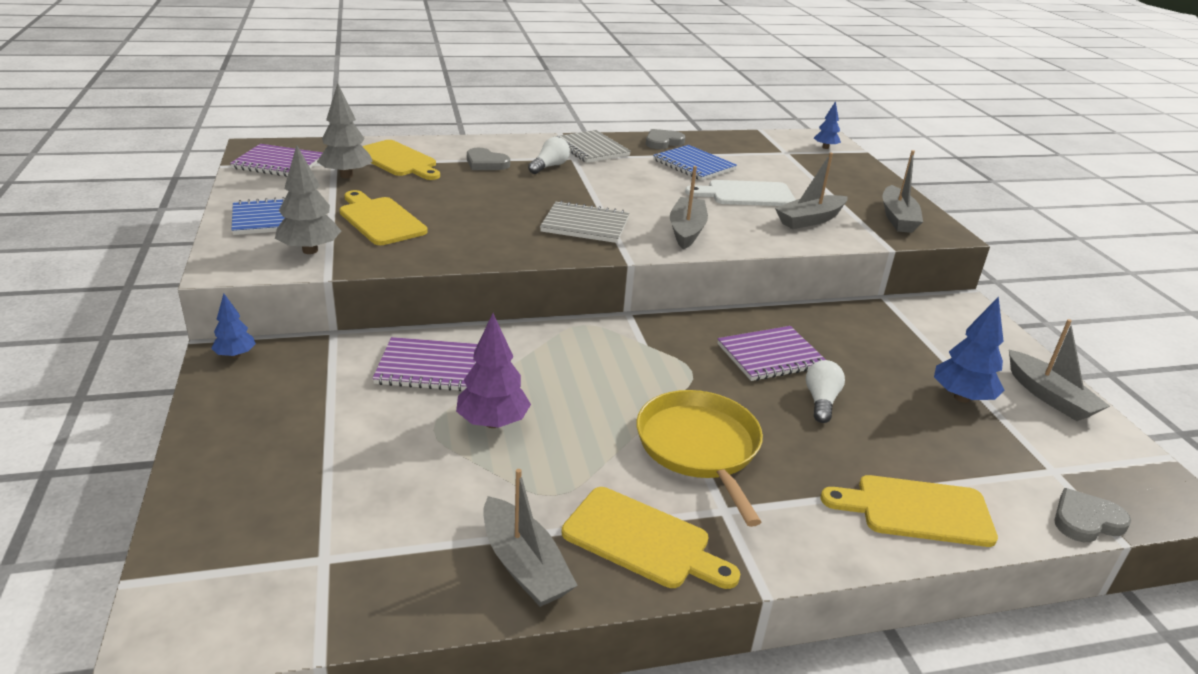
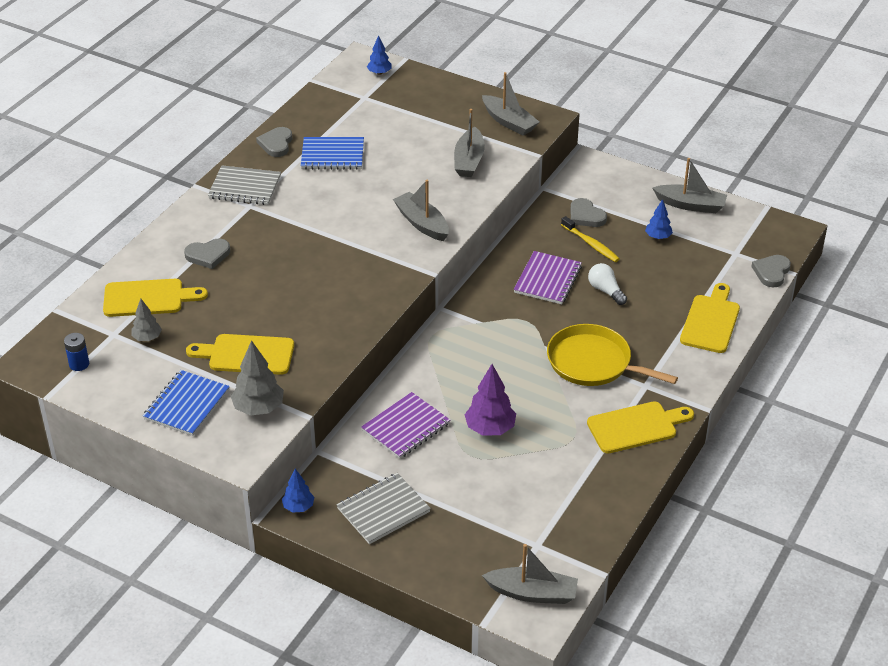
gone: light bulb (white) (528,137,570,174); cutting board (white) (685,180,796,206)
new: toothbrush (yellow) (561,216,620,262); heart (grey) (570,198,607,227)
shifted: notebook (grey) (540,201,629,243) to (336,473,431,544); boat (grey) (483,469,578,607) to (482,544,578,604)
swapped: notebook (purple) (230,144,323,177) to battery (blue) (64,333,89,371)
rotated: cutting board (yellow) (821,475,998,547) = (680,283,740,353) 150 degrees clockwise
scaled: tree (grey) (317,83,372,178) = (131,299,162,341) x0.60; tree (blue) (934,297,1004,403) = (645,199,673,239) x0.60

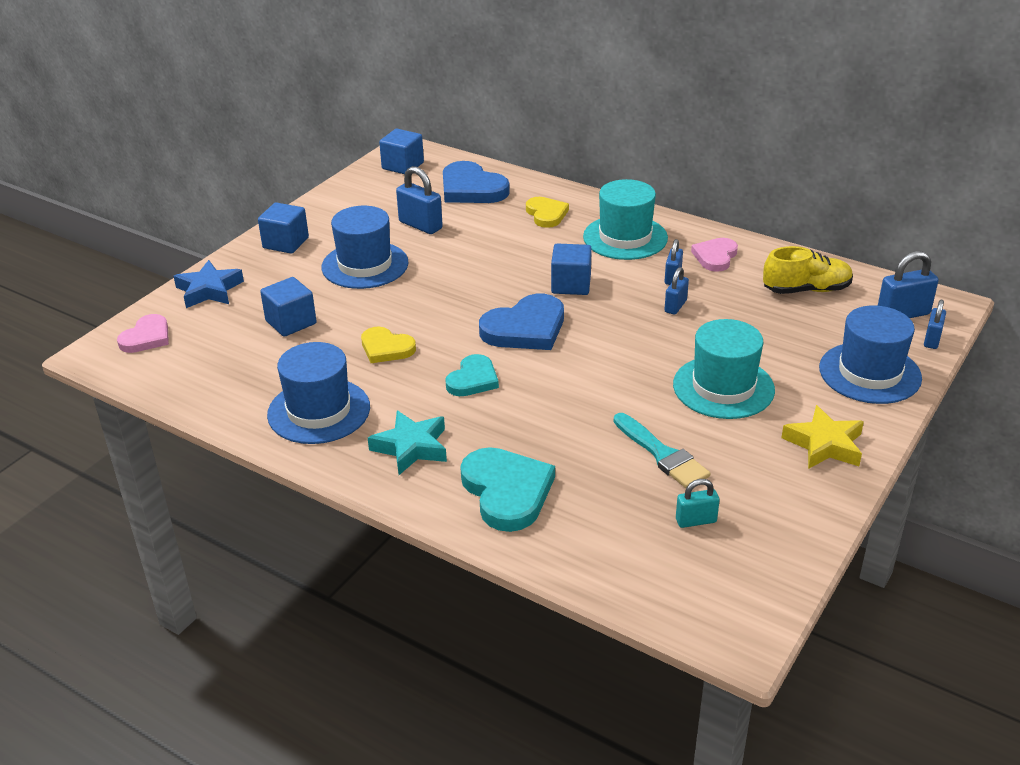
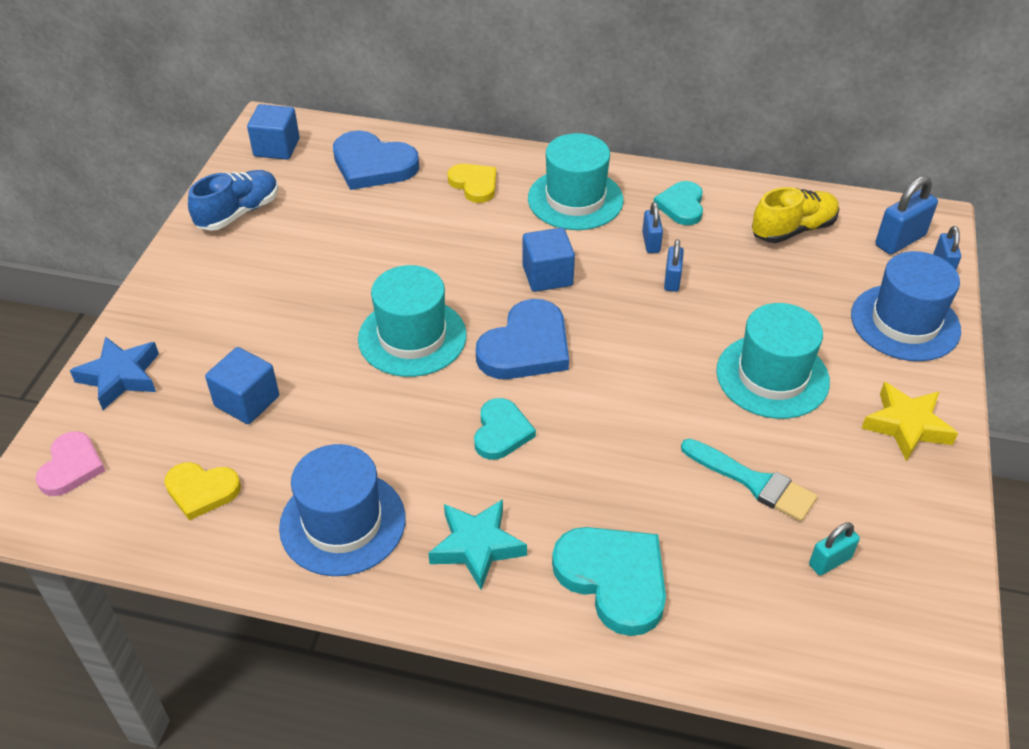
gone: cube (blue) (258,202,309,254); hat (blue) (322,206,408,289); padlock (blue) (396,166,443,234)
new: shoe (blue) (188,170,279,231); hat (turquoise) (358,265,467,377)
shifted: heart (yellow) (361,326,416,363) to (164,462,241,520)
repainted: heart (pink) (691,238,738,272) to heart (turquoise) (654,181,703,225)

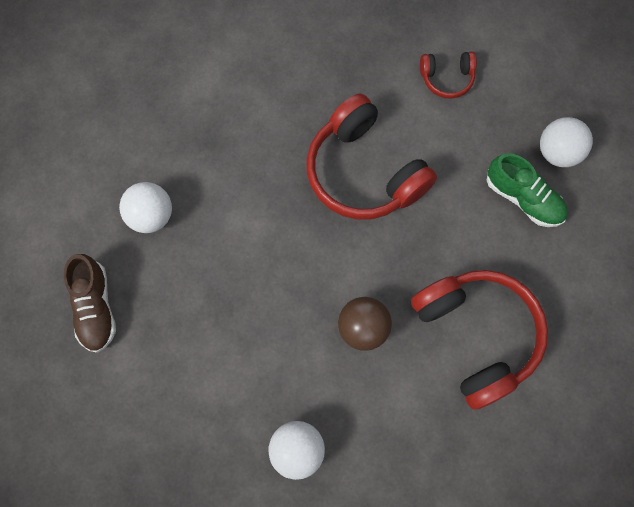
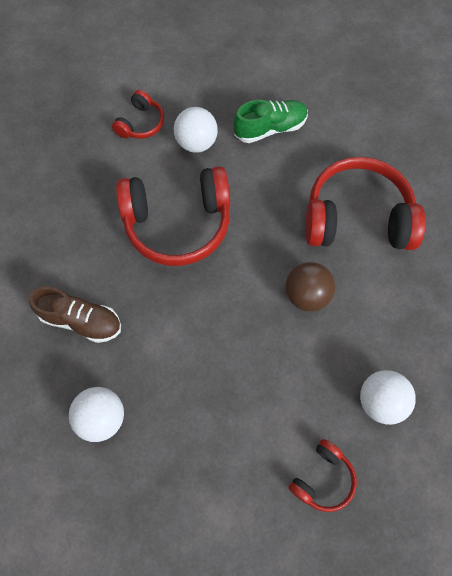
new: headphones (red) (288,439,357,512)
shifted: shoe (brown) (64,254,116,353) to (29,287,121,343); ball (white) (540,117,593,167) to (174,107,218,153)

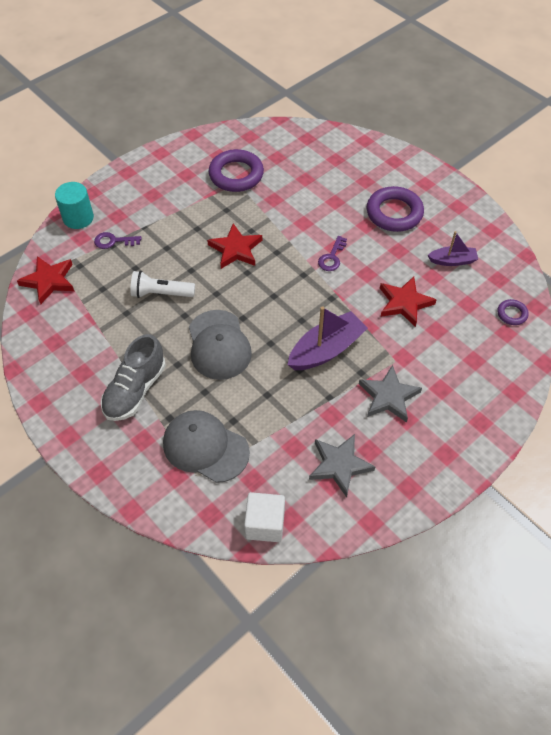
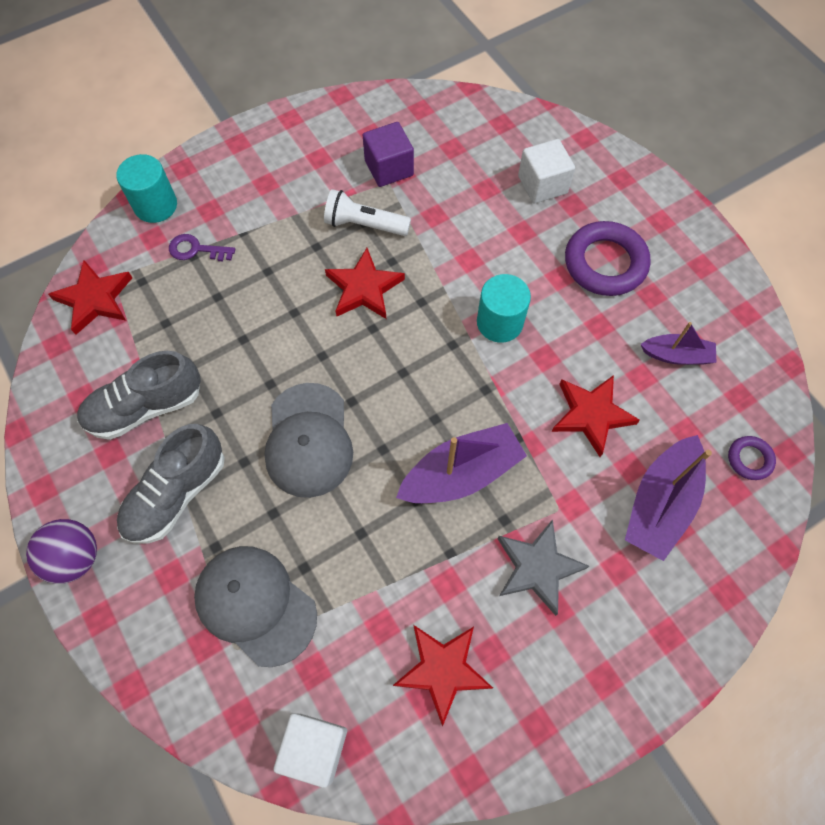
new: ball (purple) (26,519,97,584); shoe (grey) (77,351,201,440); cube (white) (518,139,575,204); boat (purple) (625,435,712,561)
shifted: flashlight (white) (131,271,195,298) to (324,189,411,236)
swapped: ring (purple) (208,149,264,192) to cube (purple) (363,122,414,187); key (purple) (318,236,347,271) to cylinder (turquoise) (477,274,531,343)
repainted: star (grey) (309,434,375,497) to star (red) (393,625,493,726)

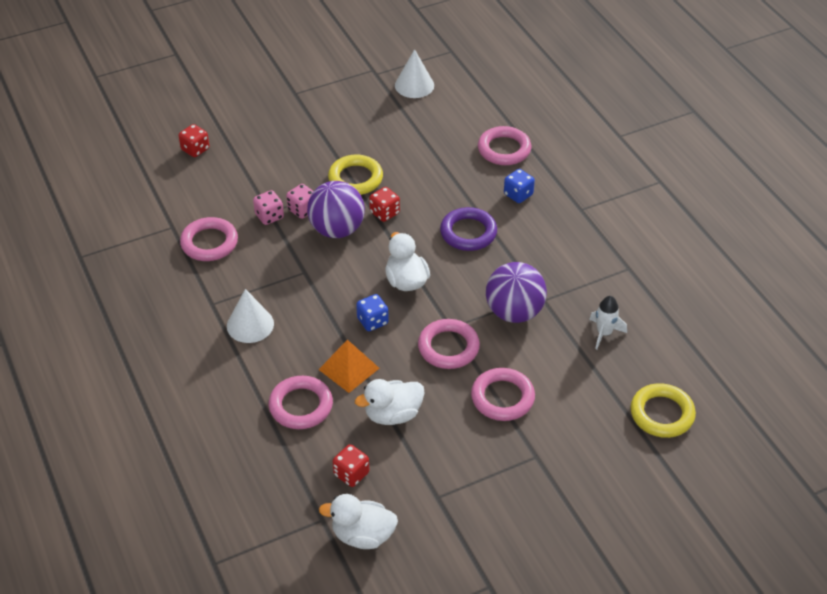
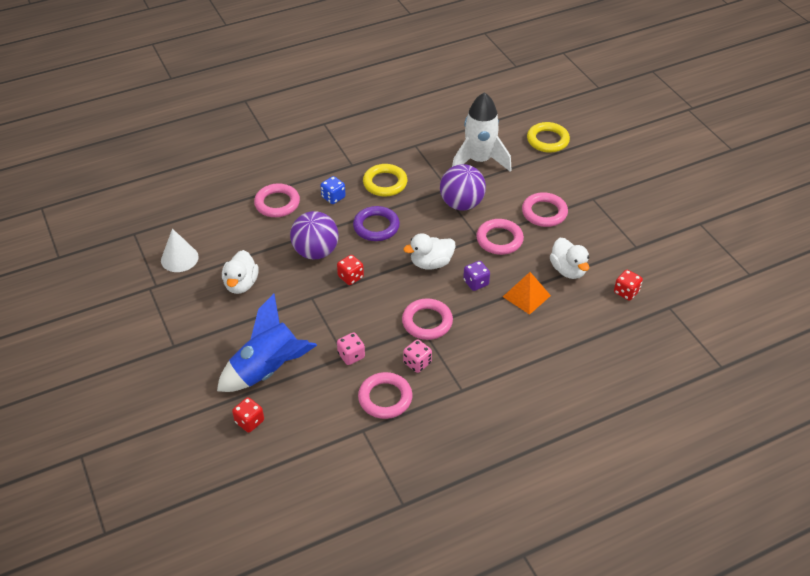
gone: cone (white) (227,289,274,343)
new: rocket (blue) (217,294,317,392)
shifted: duck (white) (319,494,398,549) to (222,250,259,294); ball (purple) (307,181,365,238) to (290,211,338,260); ring (yellow) (328,155,383,195) to (363,164,407,197); ring (pink) (269,376,333,429) to (402,298,453,340); dice (pink) (286,184,313,219) to (403,339,432,373)
repainted: dice (blue) (356,294,389,331) to dice (purple) (463,261,490,291)
scaled: rocket (white) (589,296,627,349) = (452,92,512,172) x2.09

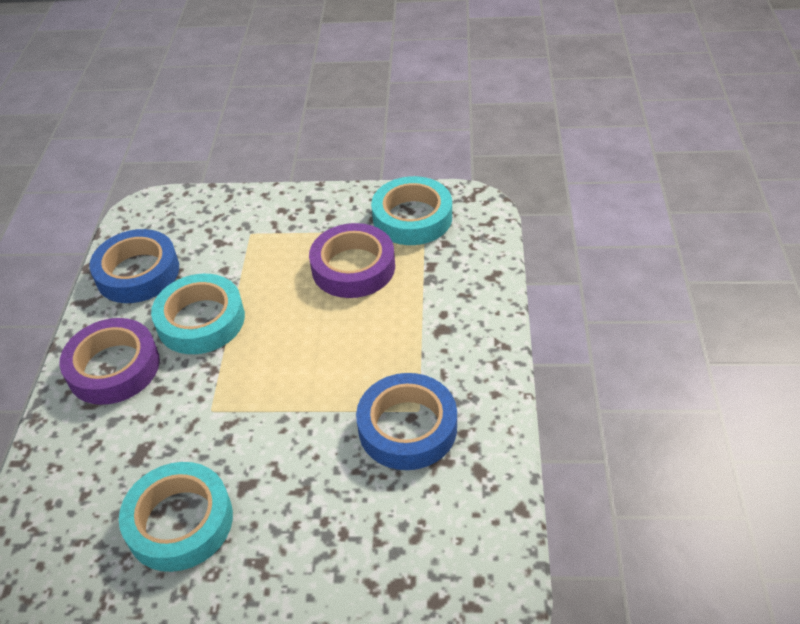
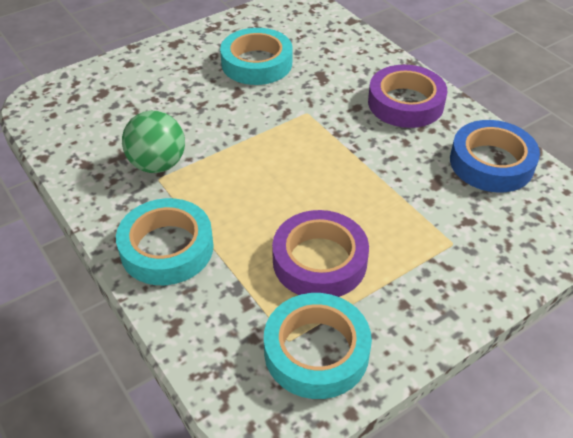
shifted: tape (turquoise) (151,274,245,354) to (116,198,214,285)
swapped: tape (blue) (356,373,457,470) to ball (green) (122,111,185,173)

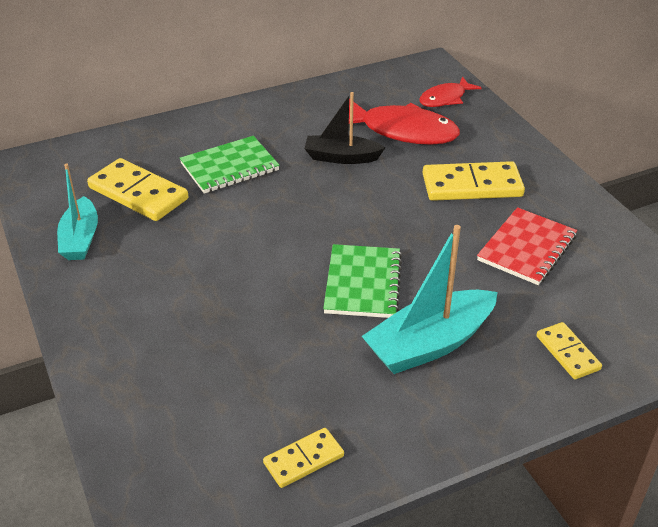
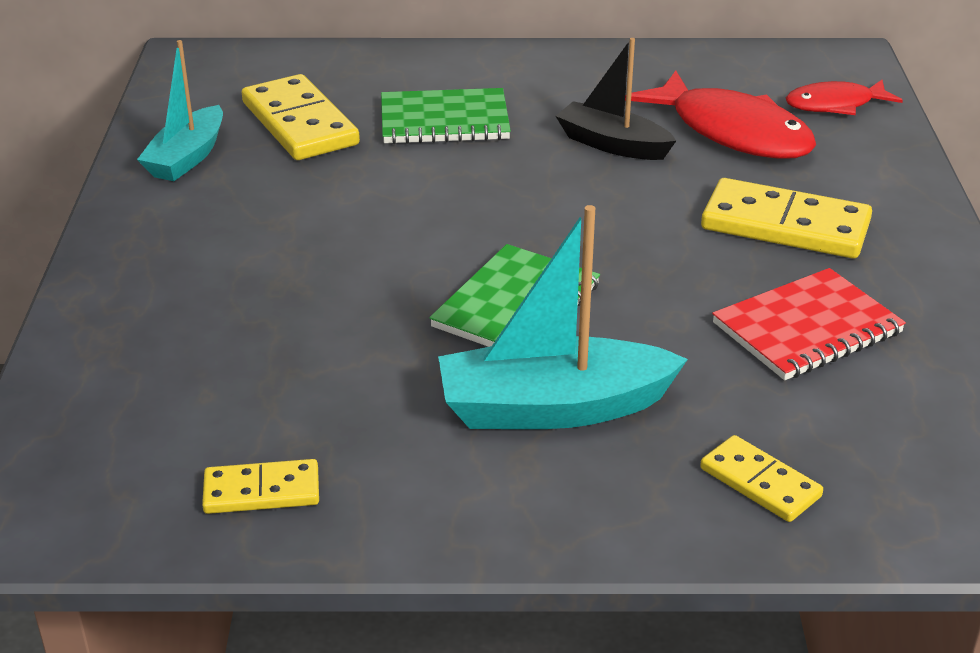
rotated: domino (yellow) (537,322,602,379) = (700,435,823,522) 45 degrees counterclockwise

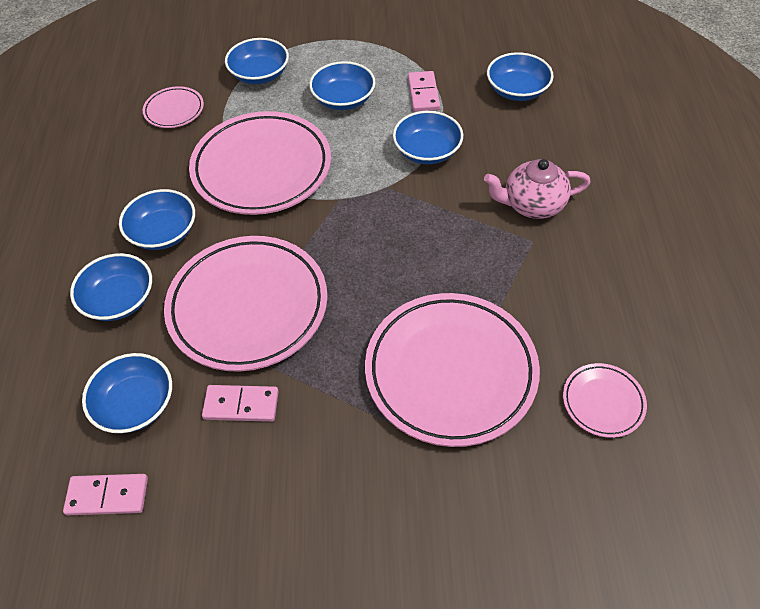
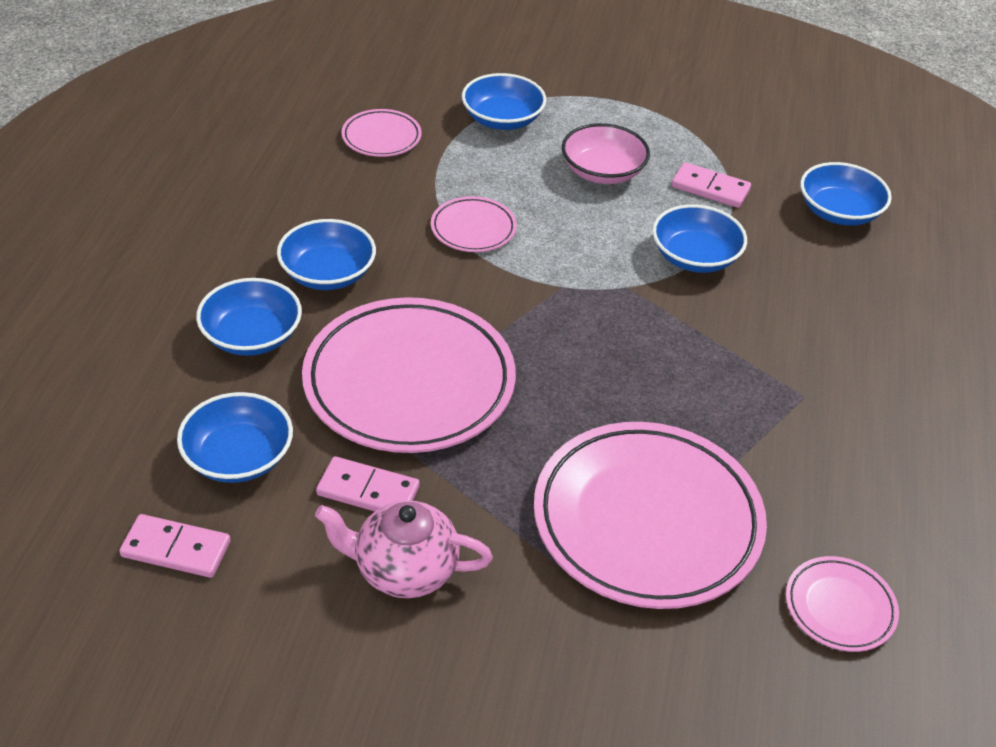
shifted: teapot (pink) (484,159,591,219) to (315,500,493,598)
repainted: bowl (blue) (309,61,375,110) to bowl (pink) (562,123,650,184)
rotated: domino (pink) (408,71,440,112) = (672,162,751,208) 75 degrees counterclockwise
scaled: plate (pink) (189,111,331,215) = (431,196,517,252) x0.46

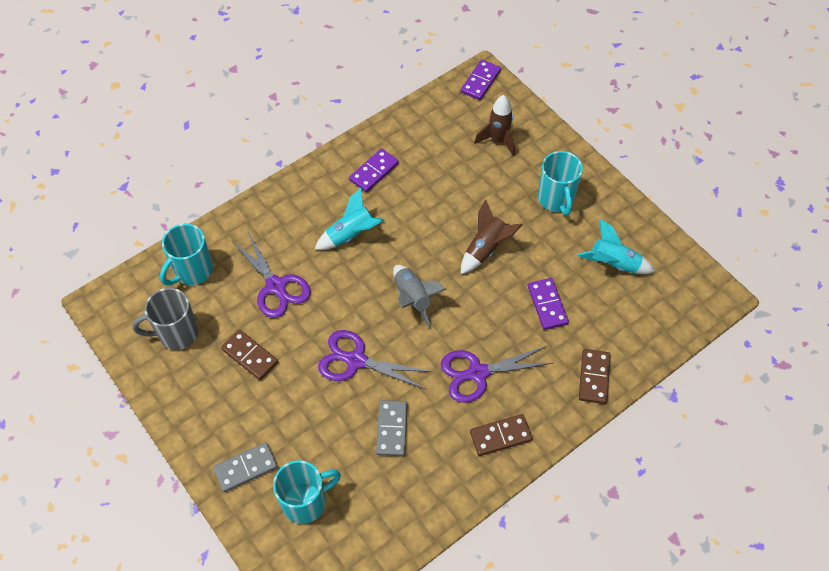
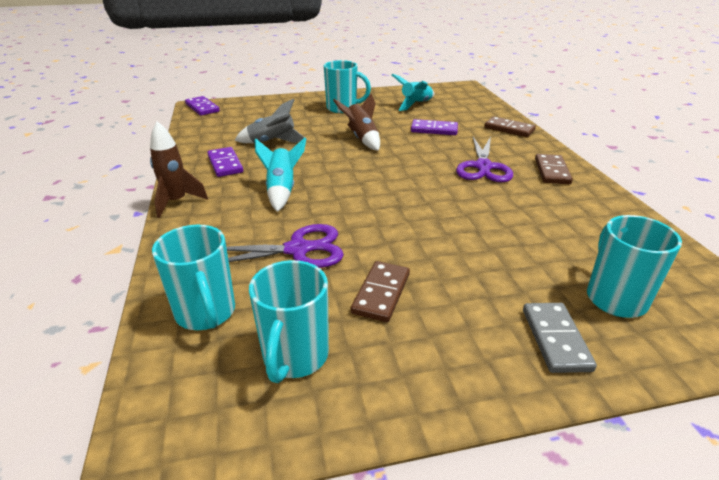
gone: scissors (purple) (318,330,432,389); domino (grey) (376,400,407,456)
shifted: rocket (brown) (474,95,515,156) to (150,121,208,218); rocket (grey) (393,265,447,328) to (234,98,307,143)
repainted: mug (grey) (132,288,198,350) to mug (turquoise) (249,260,329,383)
rotated: domino (brown) (221,329,278,380) = (351,261,410,322) 45 degrees counterclockwise

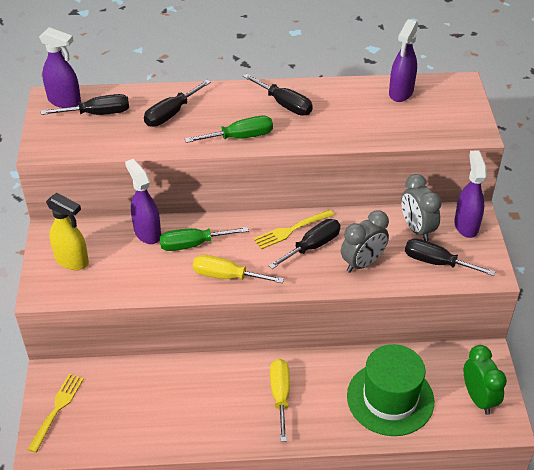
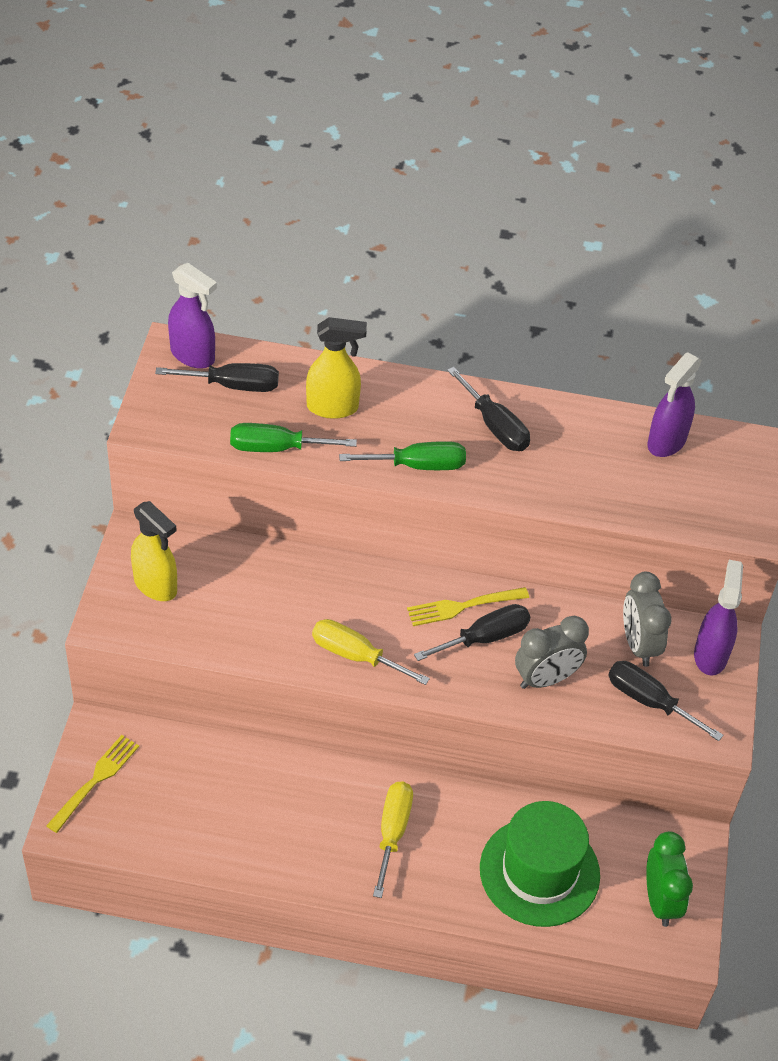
gone: spray bottle (purple) (125,159,161,244)
shifted: screwdriver (green) (159,227,249,251) to (230,423,357,452)
swapped: screwdriver (black) (144,80,211,127) to spray bottle (yellow) (306,317,367,419)

